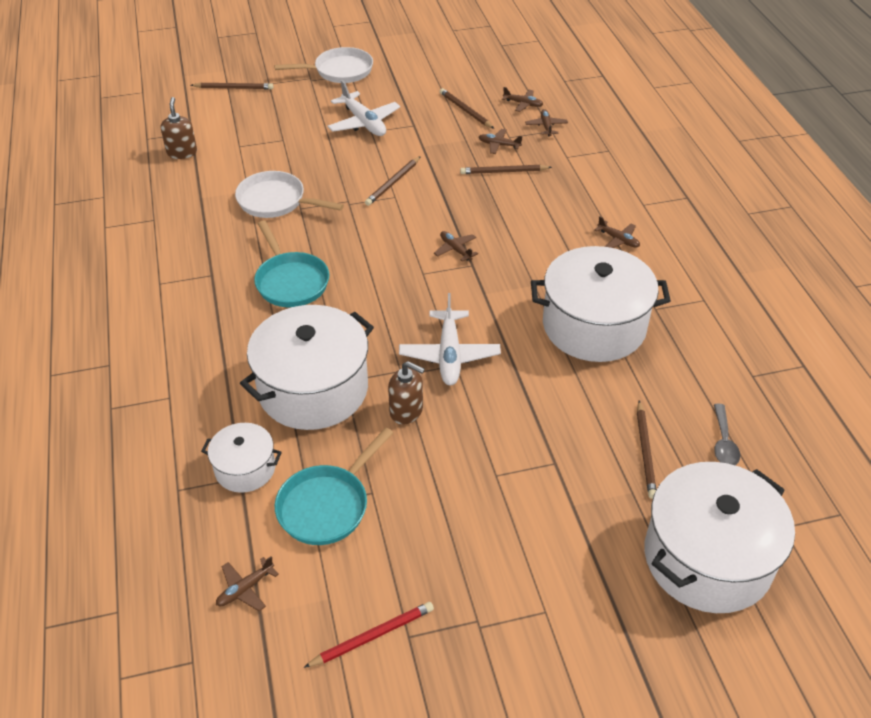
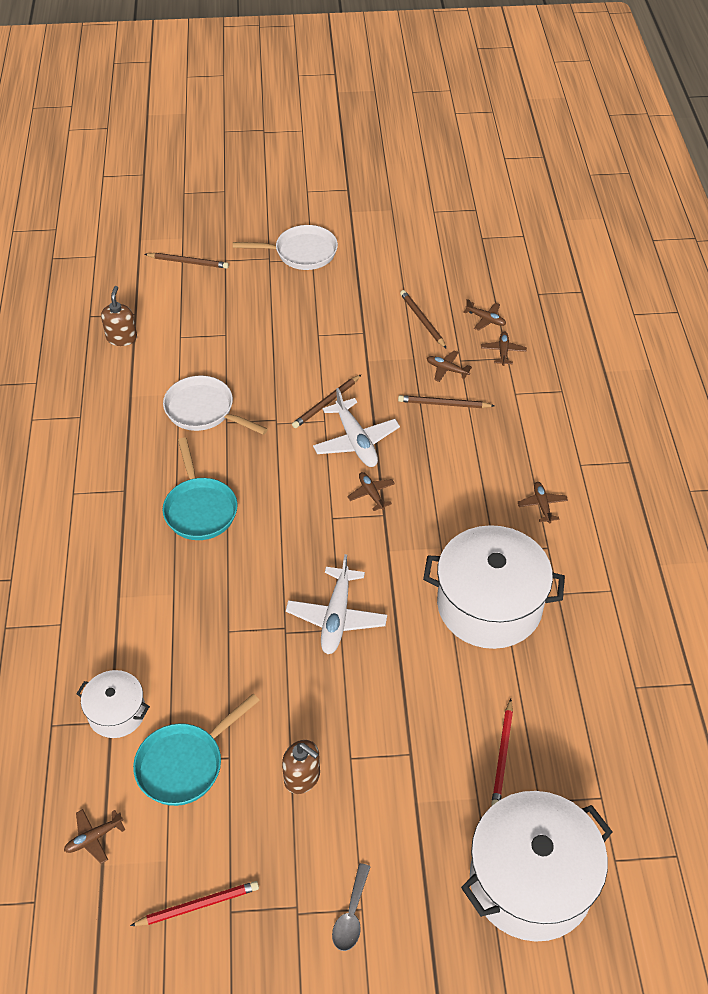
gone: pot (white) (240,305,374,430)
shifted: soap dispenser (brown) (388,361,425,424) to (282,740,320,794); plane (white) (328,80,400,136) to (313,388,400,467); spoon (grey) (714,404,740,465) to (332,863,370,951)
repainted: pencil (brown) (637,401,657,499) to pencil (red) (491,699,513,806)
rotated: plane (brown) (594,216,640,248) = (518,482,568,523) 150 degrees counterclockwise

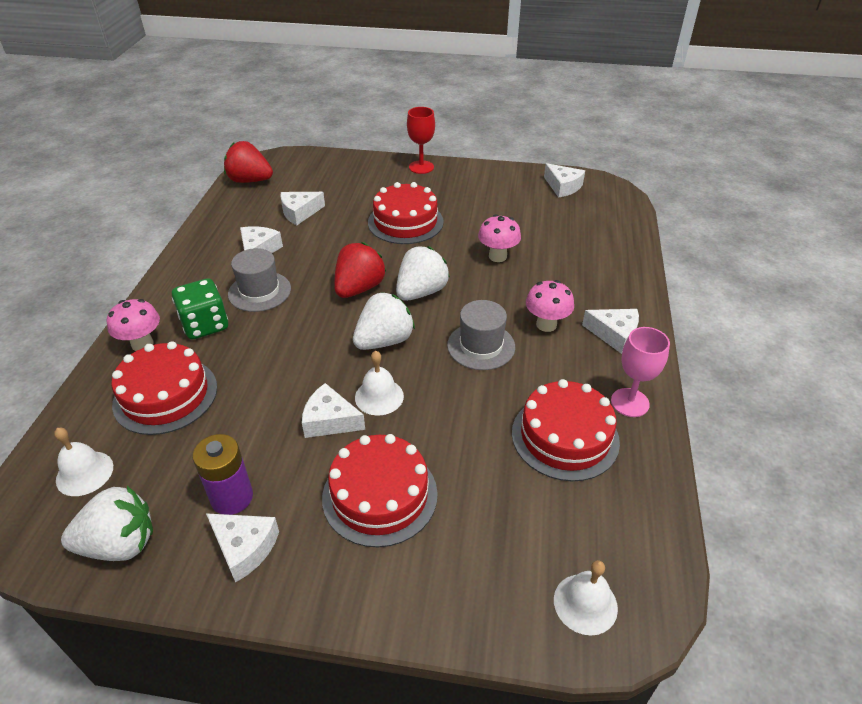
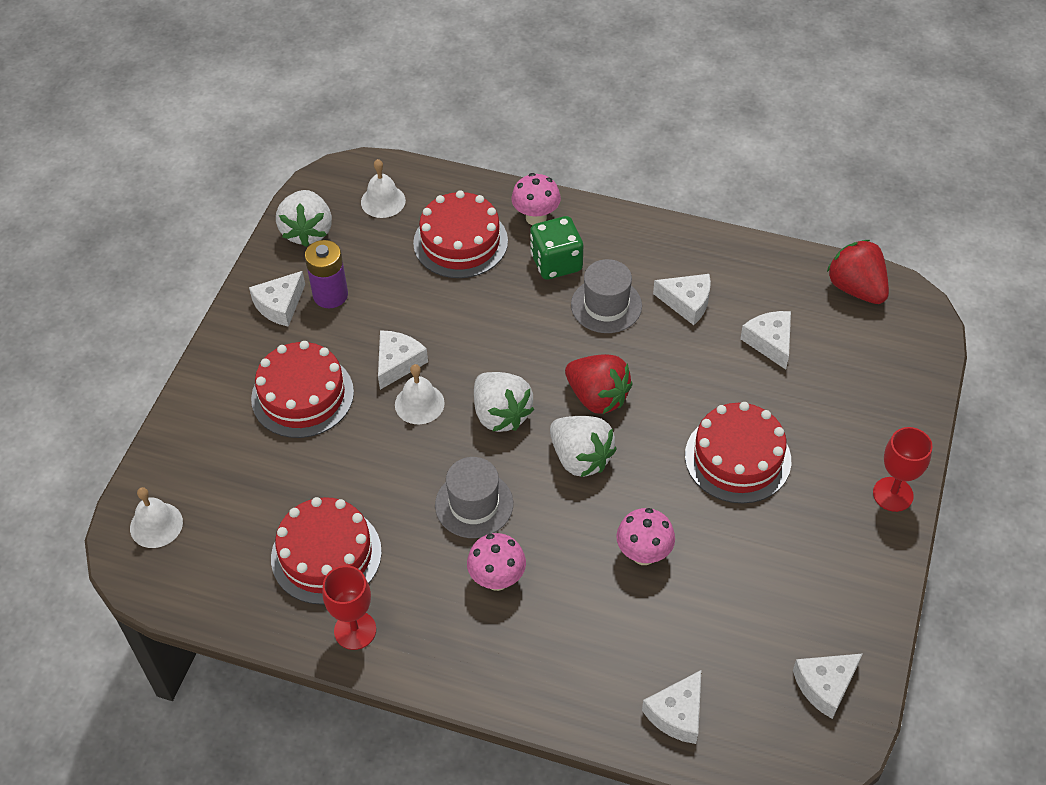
shifted: cheese (white) (582,309,639,354) to (642,670,701,744)
repainted: goblet (pink) (611,327,670,417) to goblet (red) (322,565,376,650)
rotated: strawberry (red) (224,141,273,183) = (827,240,889,304) 60 degrees counterclockwise

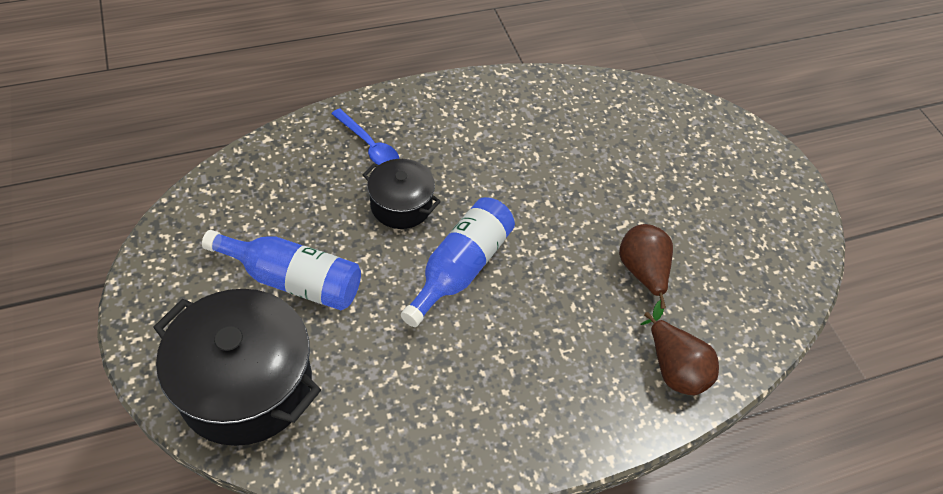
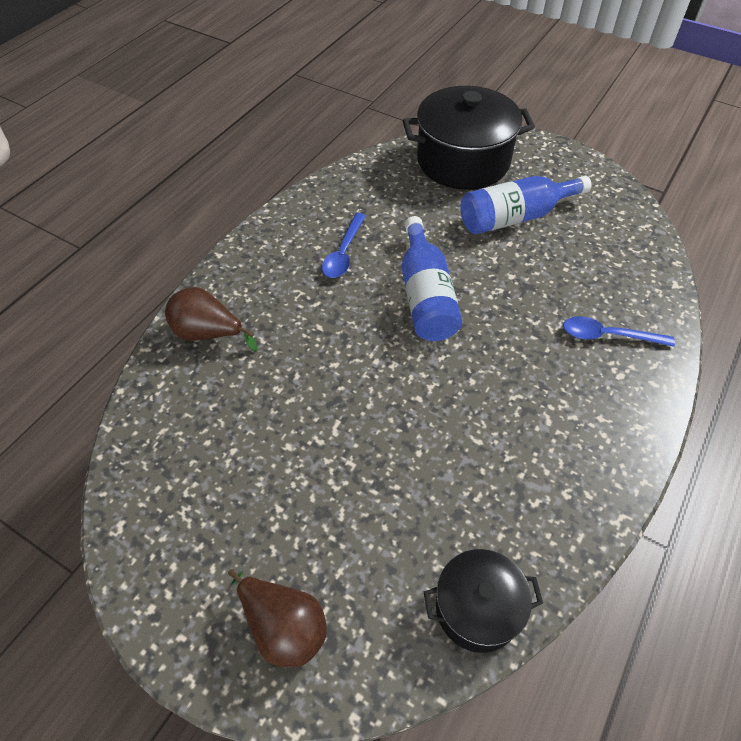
new: spoon (blue) (322,213,366,278)
shifted: pear (brown) (619,224,673,321) to (228,569,327,667); pot (black) (363,159,441,229) to (424,549,543,653)

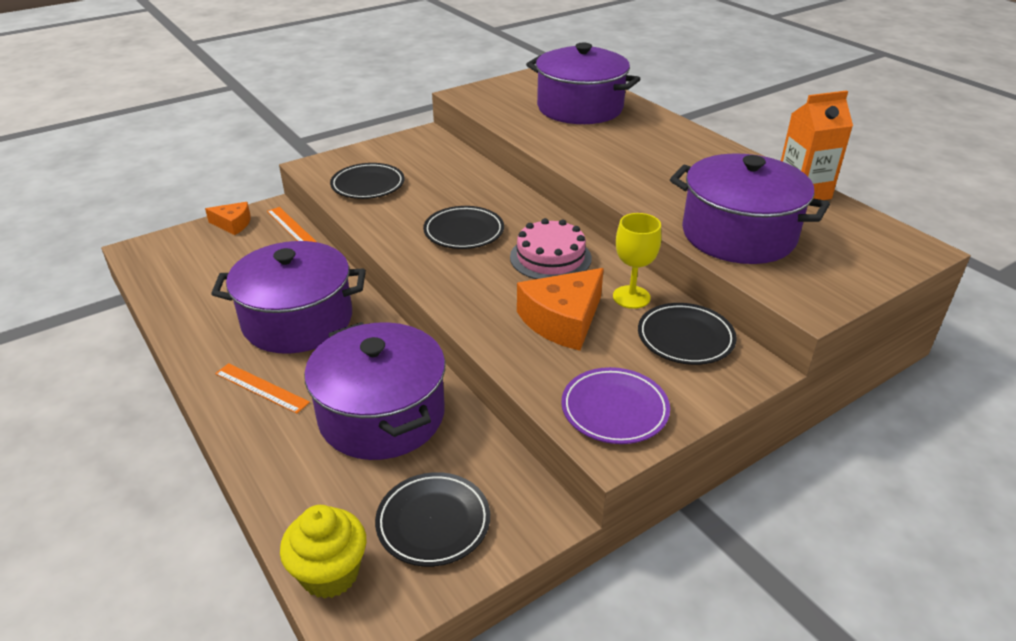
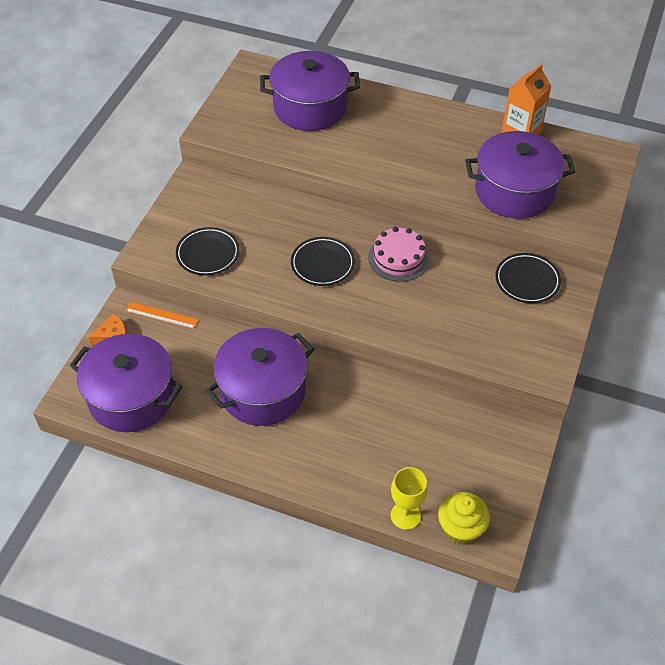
gone: ruler (orange) (215,363,310,414); plate (black) (375,472,490,567); cheese (orange) (517,268,604,351); plate (purple) (561,367,670,444)
shifted: pot (purple) (304,322,446,460) to (70,334,183,432); goblet (yellow) (613,213,661,309) to (391,467,428,530)

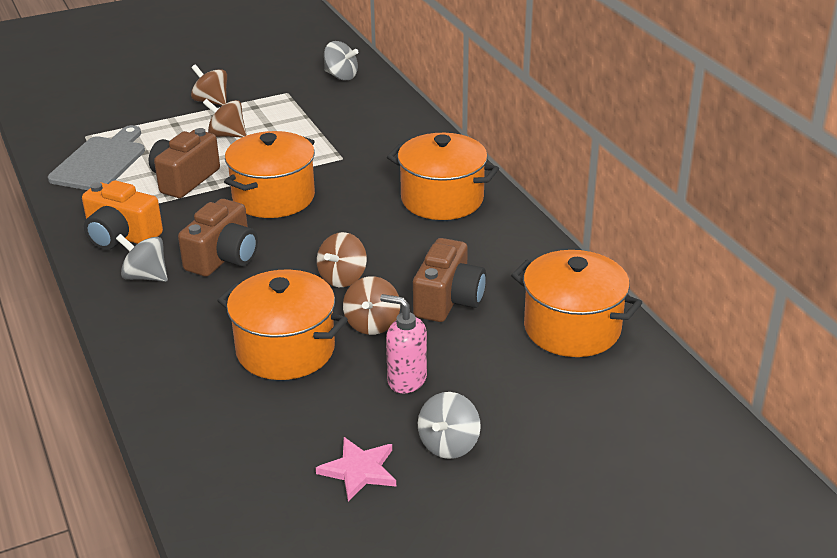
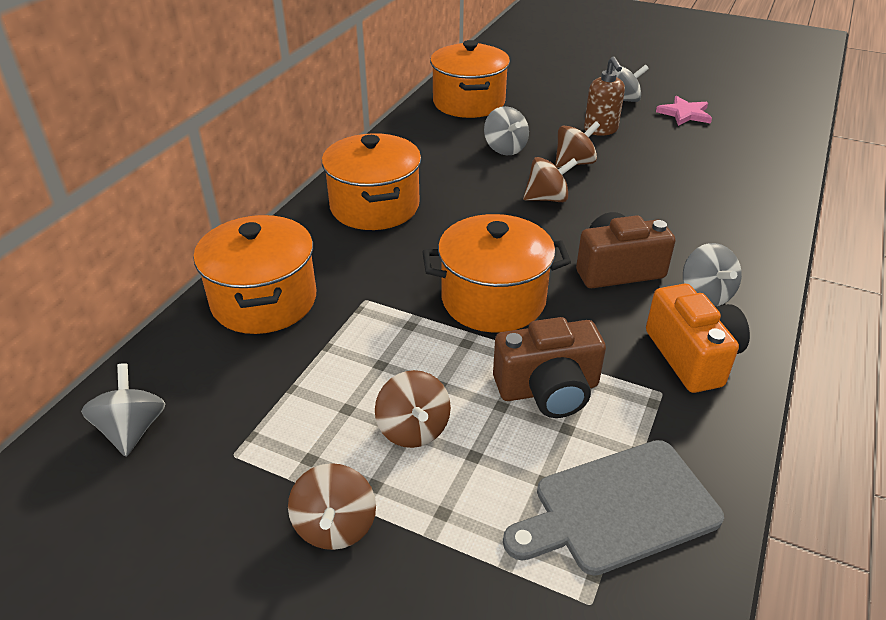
shifted: pot (orange) (217,270,348,380) to (194,215,316,334)
swapped: camera (brown) (413,238,486,322) to spinning top (grey) (484,106,529,155)
repainted: soap dispenser (pink) (380,294,427,393) to soap dispenser (brown) (584,57,625,136)

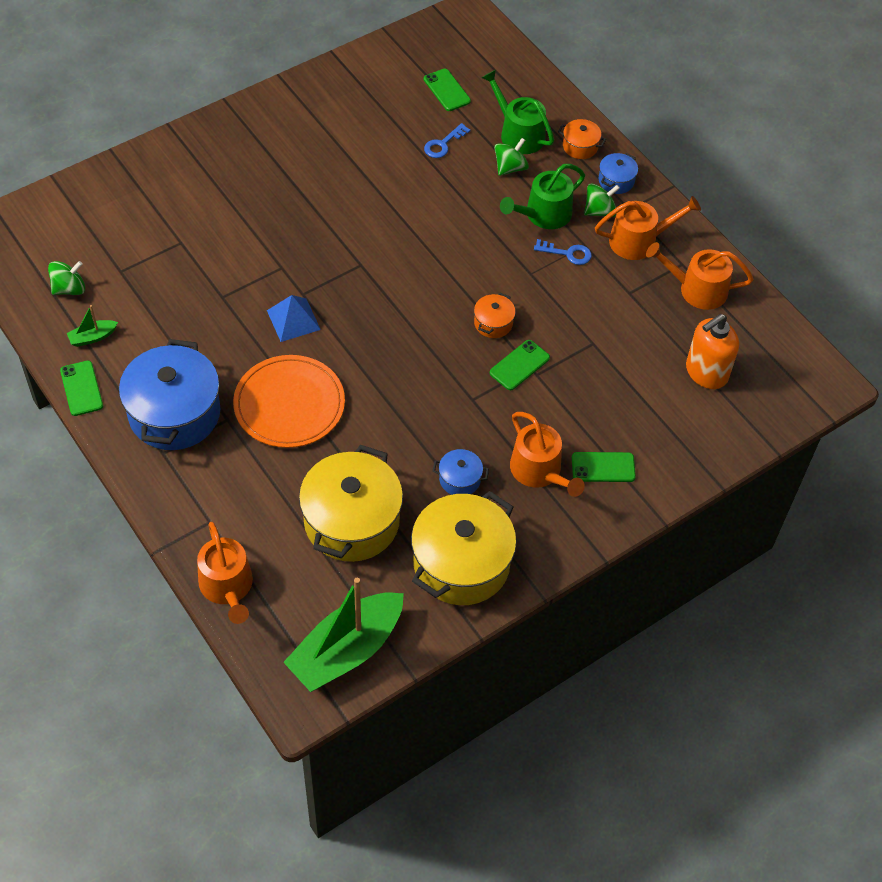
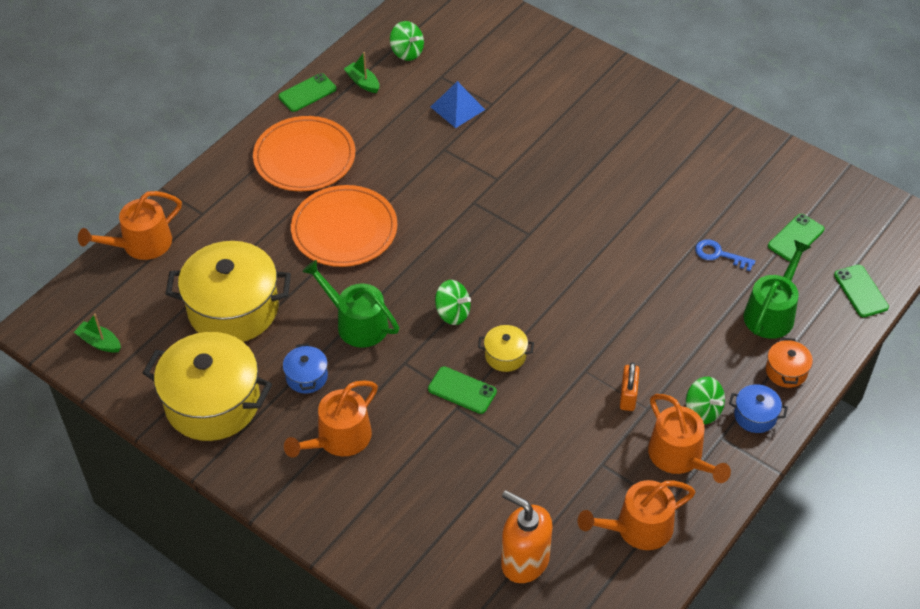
shifted: watering can (green) (500,164,585,229) to (302,260,399,348); pyramid (blue) (267,295,321,342) to (431,81,485,128); spinning top (green) (494,138,529,176) to (435,280,471,325); phone (green) (572,452,636,482) to (834,265,889,317)
swapped: pot (blue) (119,339,220,450) to plate (orange) (253,116,355,191); key (blue) (534,239,592,265) to padlock (orange) (620,362,639,411)
repainted: pot (orange) (474,293,516,338) to pot (yellow) (478,325,534,372)
rotated: watering can (orange) (646,242,753,310) = (578,480,695,550) 105 degrees counterclockwise
scaled: boat (green) (283,578,404,692) = (74,314,121,353) x0.42

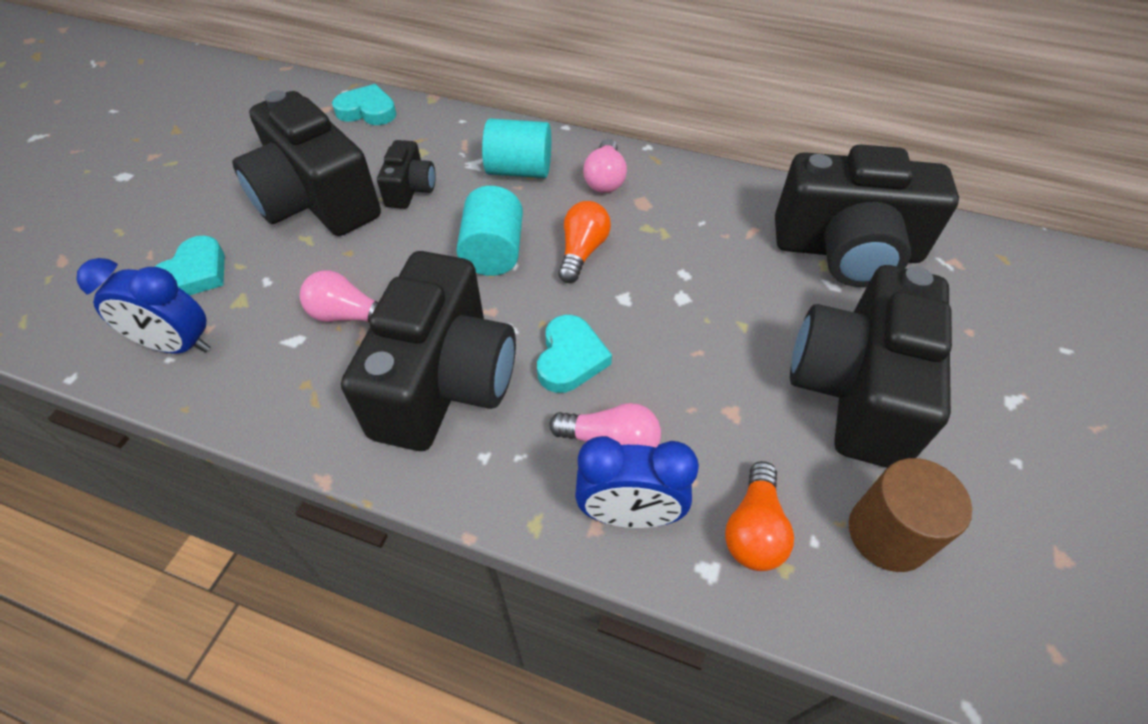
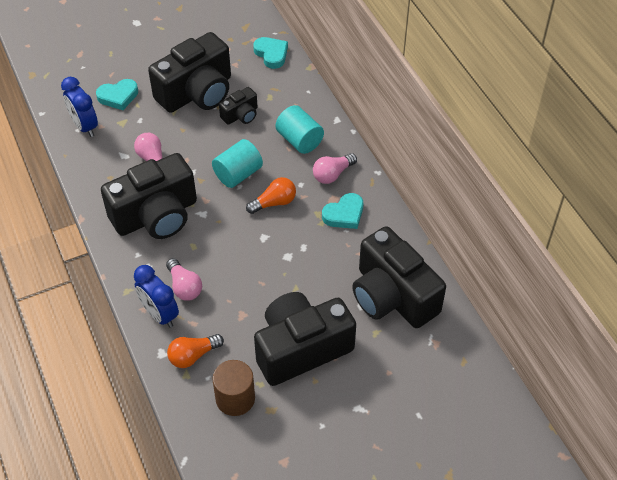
shifted: heart (turquoise) (537,315,612,393) to (322,193,363,229)
rotated: camera (black) (232,91,381,236) = (148,32,231,113) 135 degrees counterclockwise

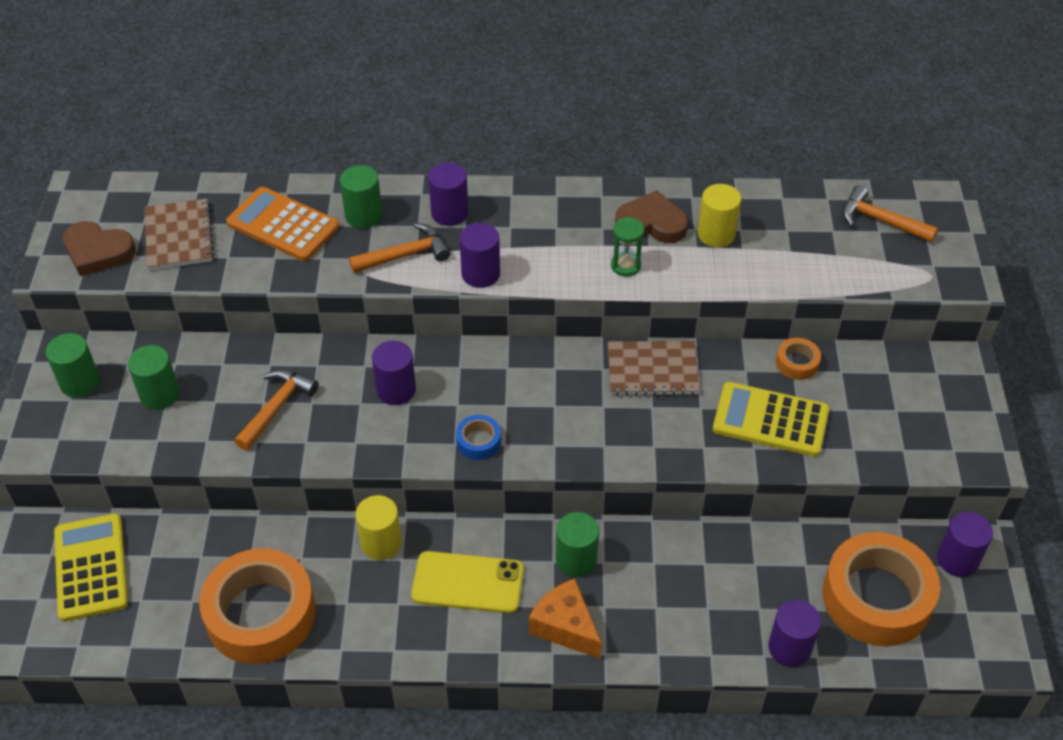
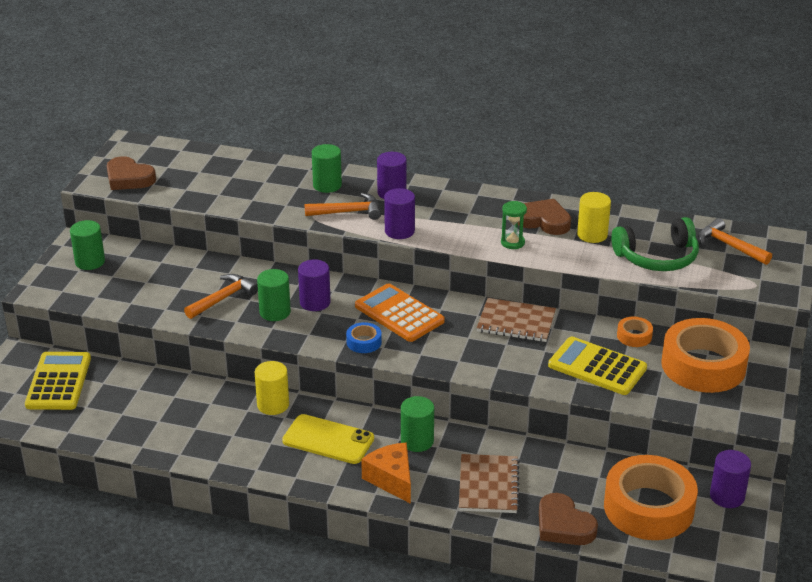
new: headphones (green) (611,217,699,271)
shifted: cylinder (green) (128,345,180,410) to (257,269,291,321); calculator (orange) (226,187,340,261) to (355,283,445,342); notebook (brown) (145,198,214,270) to (459,454,519,513); tape (orange) (199,548,316,664) to (661,318,750,393)
swapped: cylinder (purple) (768,600,821,667) to heart (brown) (539,493,598,545)

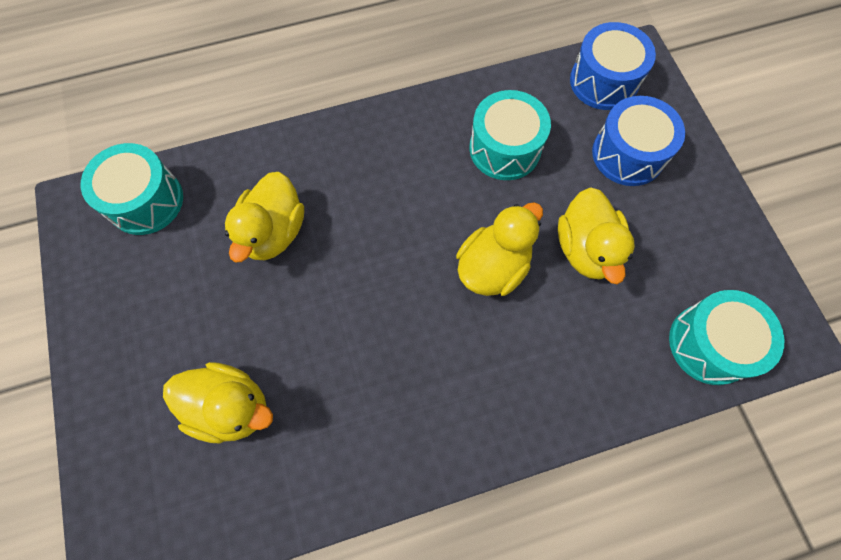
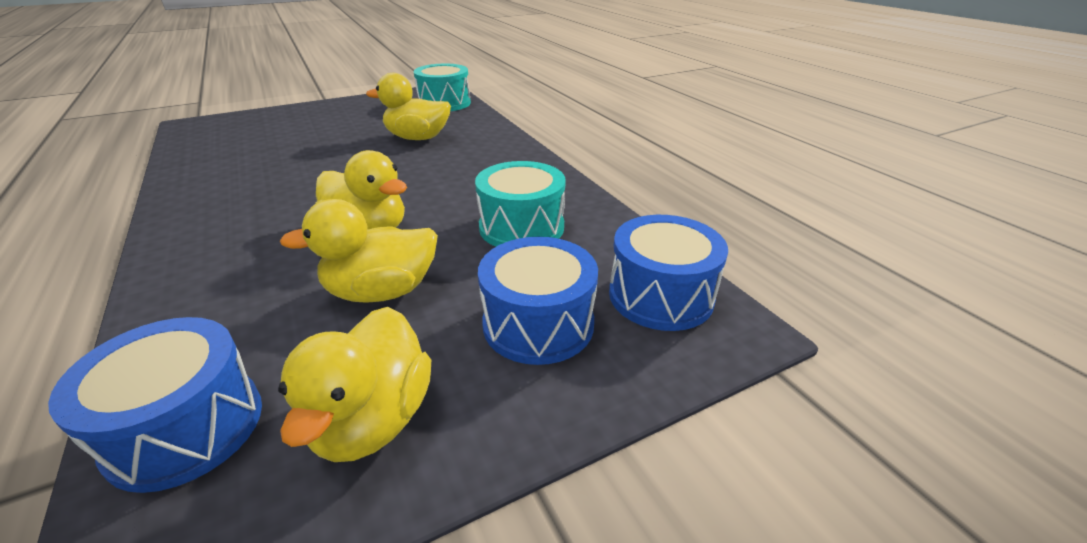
shifted: duck (yellow) (163,362,273,443) to (278,307,431,462)
repainted: drum (turquoise) (669,290,784,385) to drum (blue) (48,317,262,493)

